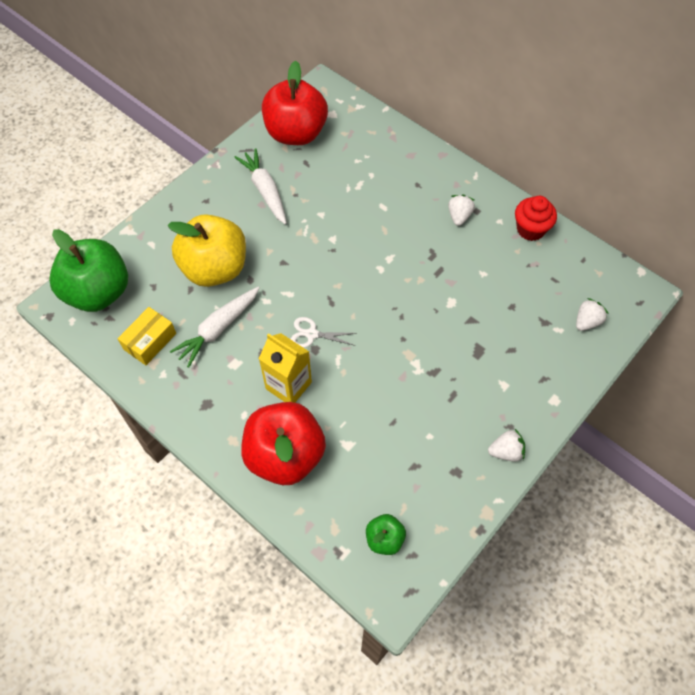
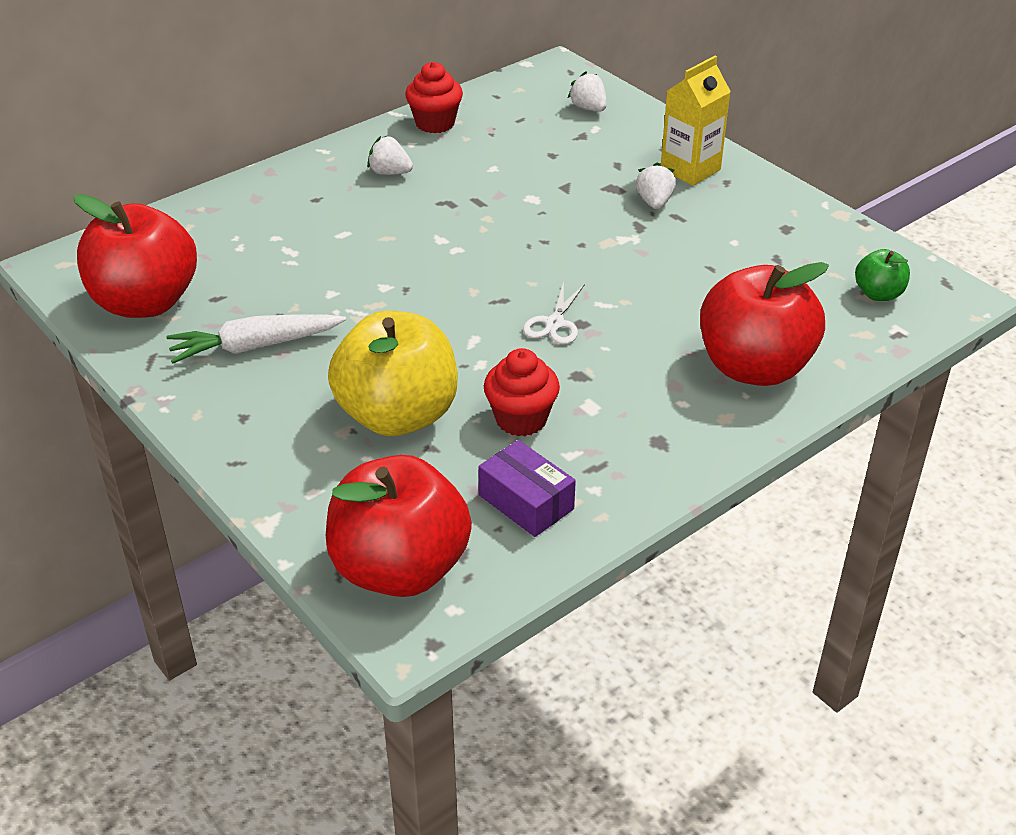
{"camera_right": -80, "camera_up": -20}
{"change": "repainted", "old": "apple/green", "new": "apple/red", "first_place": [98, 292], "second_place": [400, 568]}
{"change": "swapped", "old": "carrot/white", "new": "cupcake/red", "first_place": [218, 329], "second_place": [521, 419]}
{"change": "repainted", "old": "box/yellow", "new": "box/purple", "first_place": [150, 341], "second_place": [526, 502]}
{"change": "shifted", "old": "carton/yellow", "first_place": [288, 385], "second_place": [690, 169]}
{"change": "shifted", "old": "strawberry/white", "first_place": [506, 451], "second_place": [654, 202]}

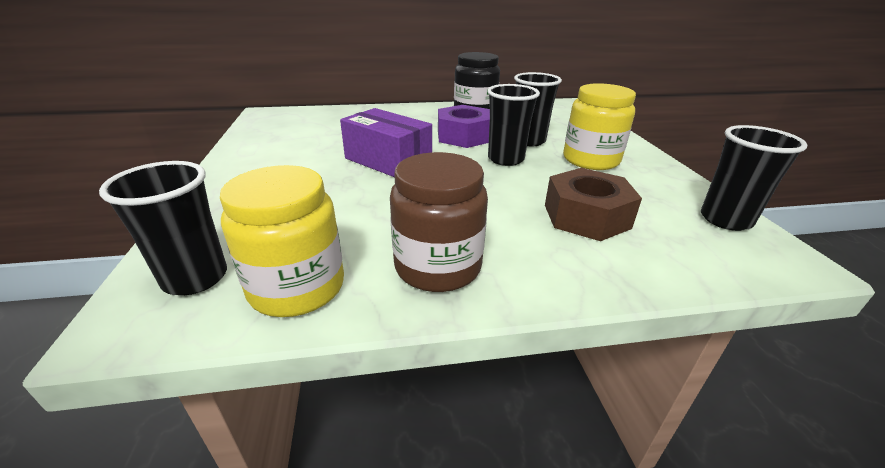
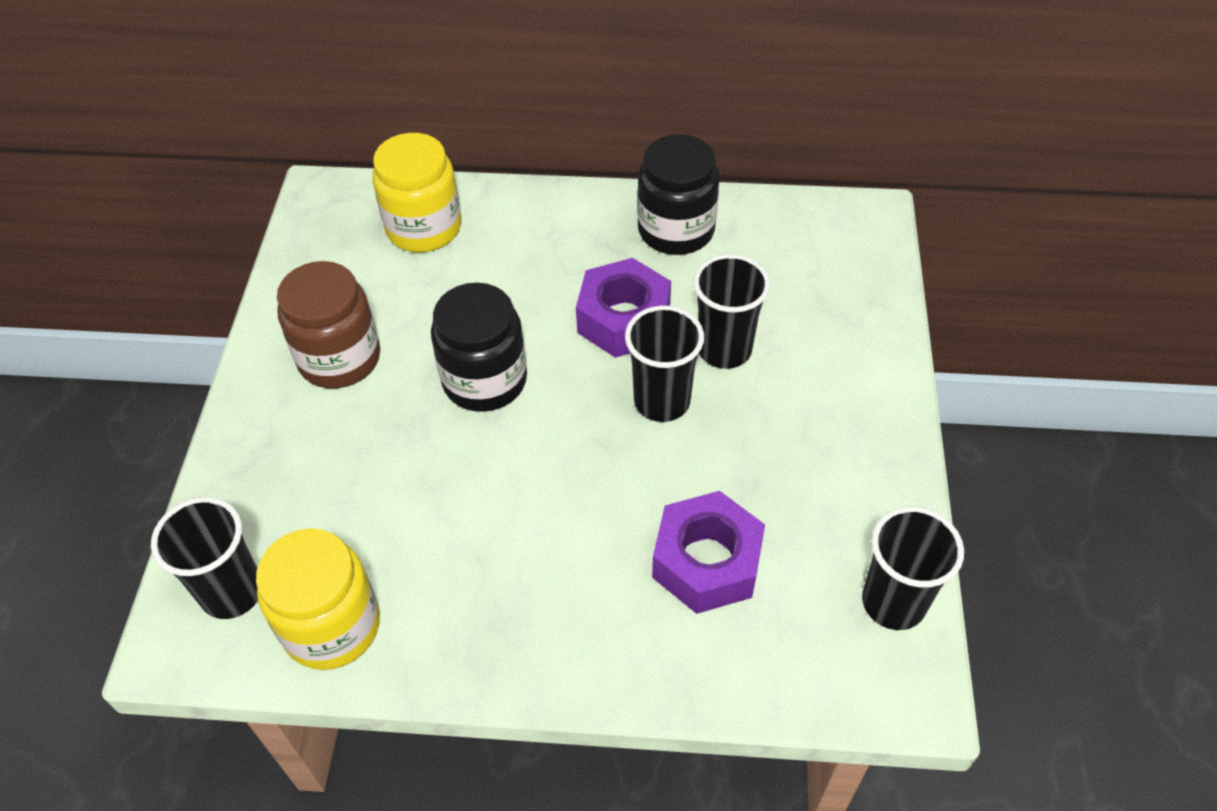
{"camera_right": 15, "camera_up": 20}
{"change": "shifted", "old": "jar/yellow", "first_place": [590, 160], "second_place": [424, 228]}
{"change": "swapped", "old": "box/purple", "new": "jar/black", "first_place": [388, 161], "second_place": [485, 380]}
{"change": "shifted", "old": "jar/brown", "first_place": [438, 266], "second_place": [339, 358]}
{"change": "repainted", "old": "nut/brown", "new": "nut/purple", "first_place": [586, 216], "second_place": [707, 562]}

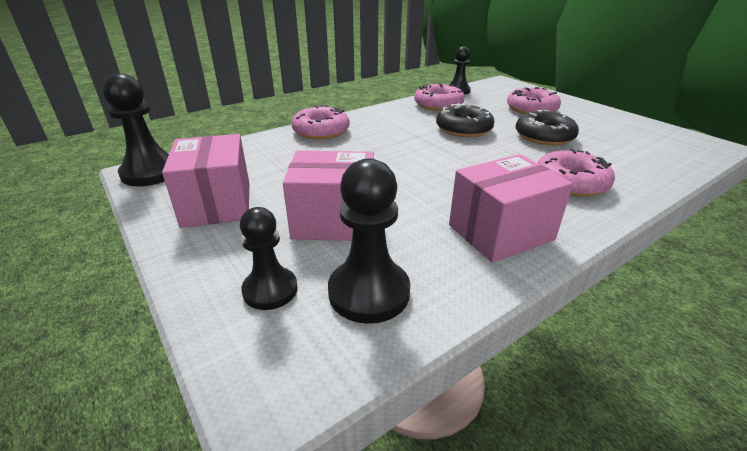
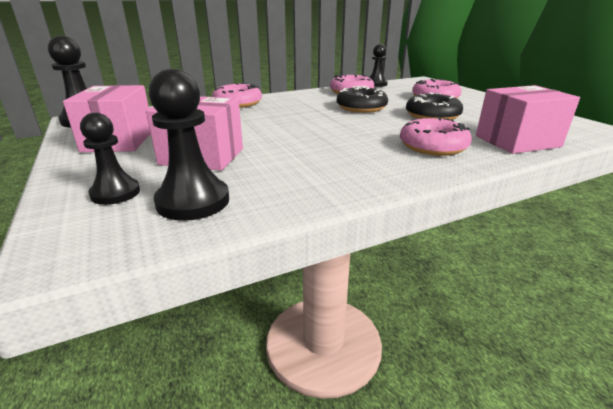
{"camera_right": 10, "camera_up": -5}
{"change": "shifted", "old": "box/pink", "first_place": [501, 232], "second_place": [517, 141]}

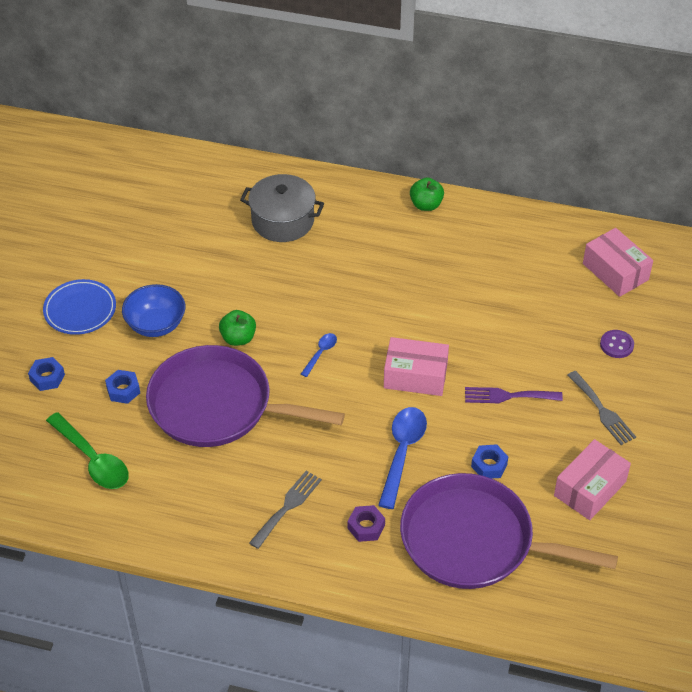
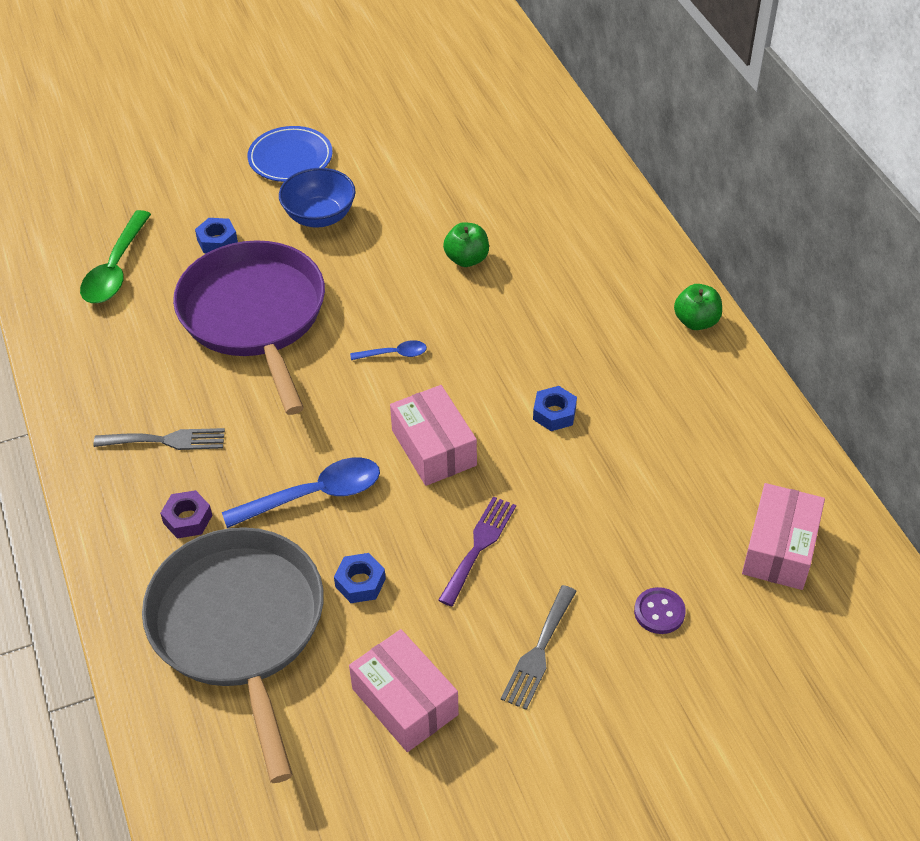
{"camera_right": 55, "camera_up": 0}
{"change": "gone", "old": "pot/grey", "first_place": [283, 221]}
{"change": "shifted", "old": "apple/green", "first_place": [238, 338], "second_place": [466, 259]}
{"change": "shifted", "old": "nut/blue", "first_place": [47, 377], "second_place": [554, 413]}
{"change": "rotated", "old": "fork/purple", "first_place": [508, 396], "second_place": [479, 546], "degrees": 60}
{"change": "rotated", "old": "box/pink", "first_place": [589, 488], "second_place": [405, 701], "degrees": 45}
{"change": "repainted", "old": "pan/purple", "new": "pan/grey", "first_place": [474, 541], "second_place": [239, 626]}

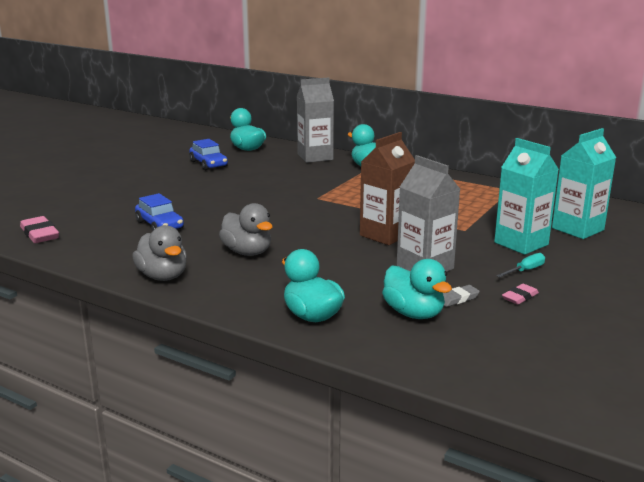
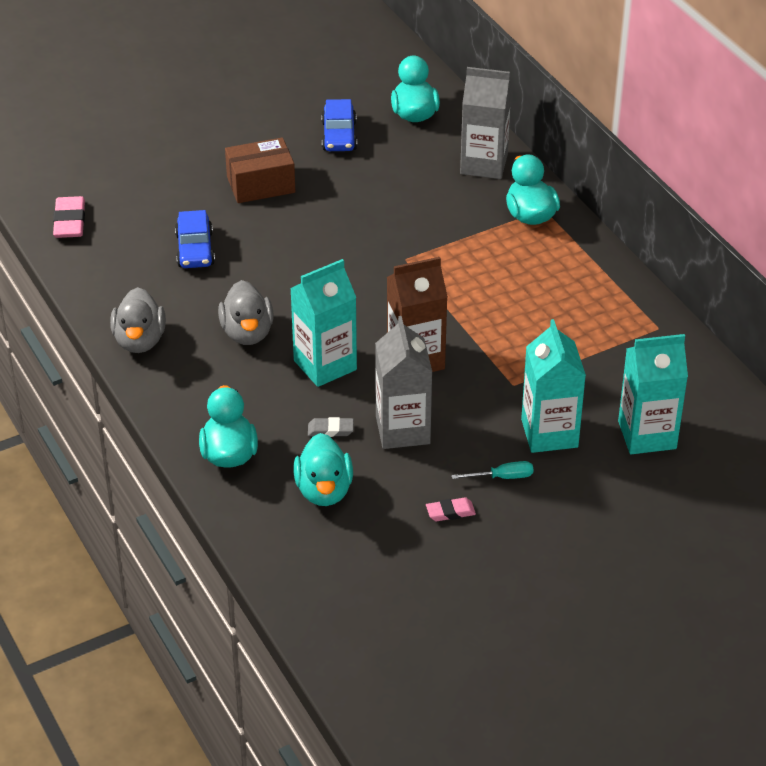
{"camera_right": 30, "camera_up": 20}
{"change": "shifted", "old": "eraser/grey", "first_place": [457, 299], "second_place": [330, 430]}
{"change": "new", "new": "box/brown", "second_place": [261, 185]}
{"change": "new", "new": "carton/turquoise", "second_place": [325, 365]}

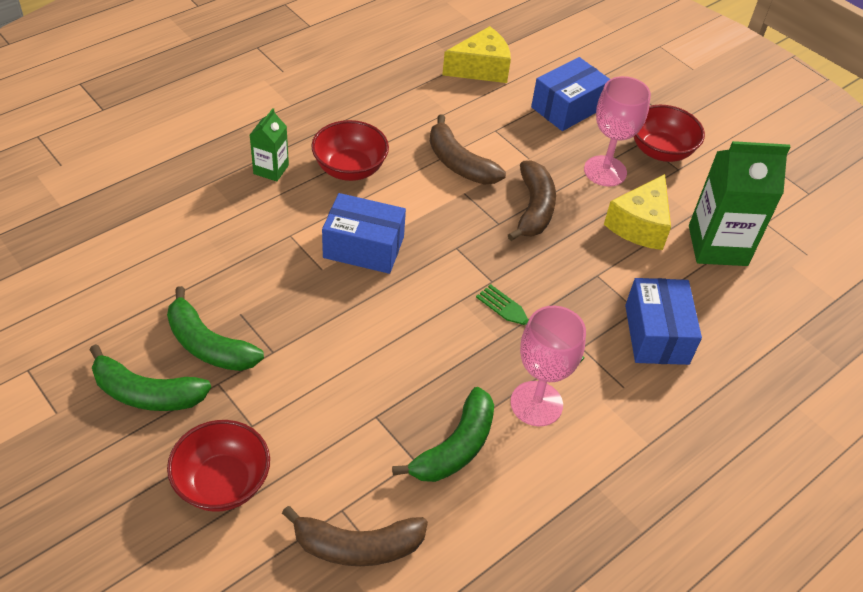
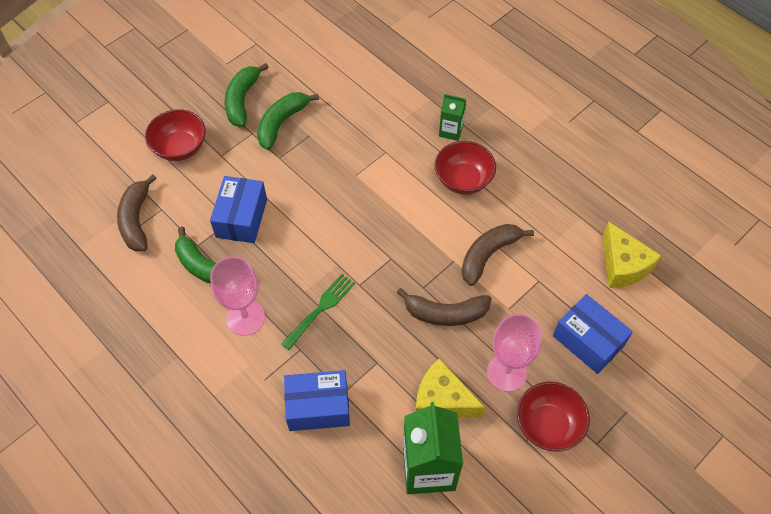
{"camera_right": 90, "camera_up": 10}
{"change": "shifted", "old": "box/blue", "first_place": [363, 247], "second_place": [241, 218]}

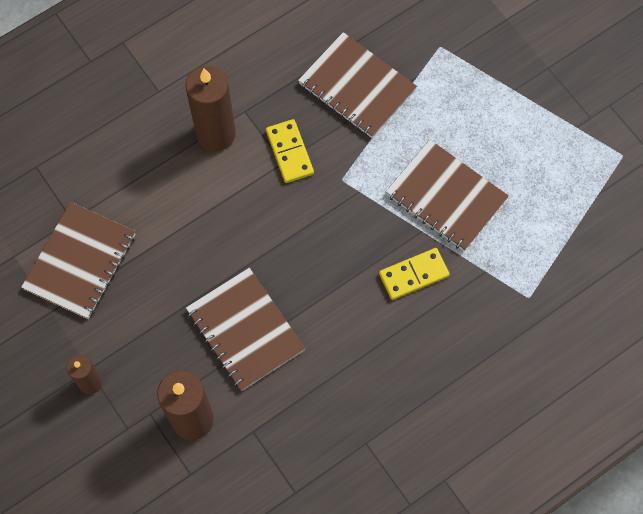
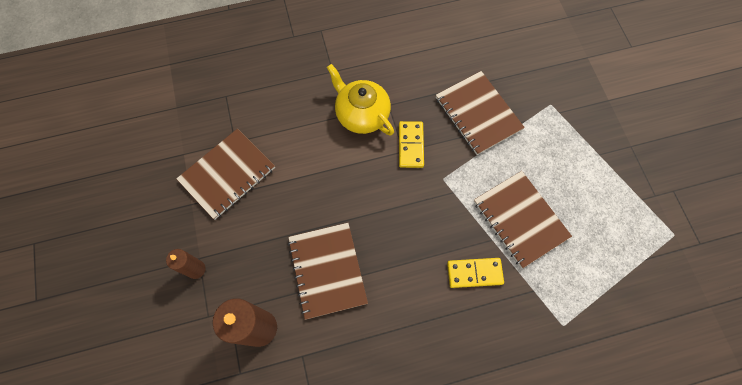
{"camera_right": 20, "camera_up": 0}
{"change": "swapped", "old": "candle/brown", "new": "teapot/yellow", "first_place": [216, 134], "second_place": [361, 114]}

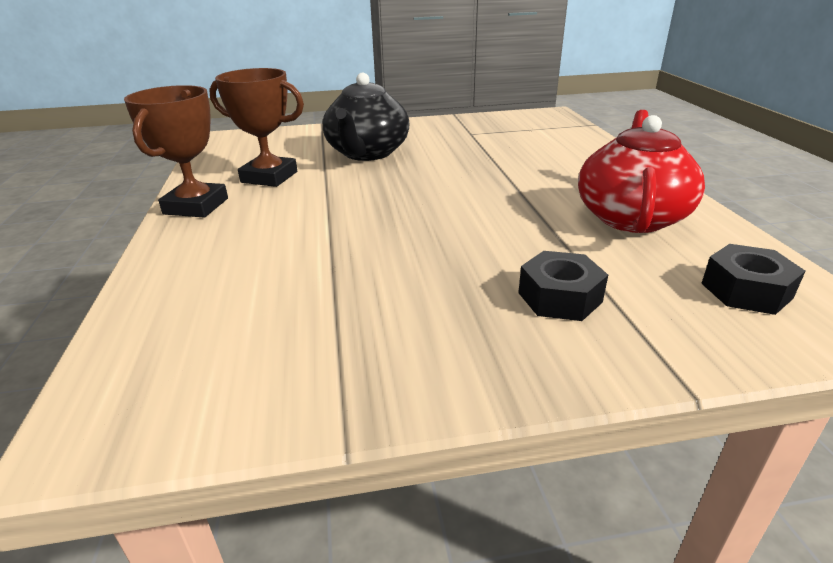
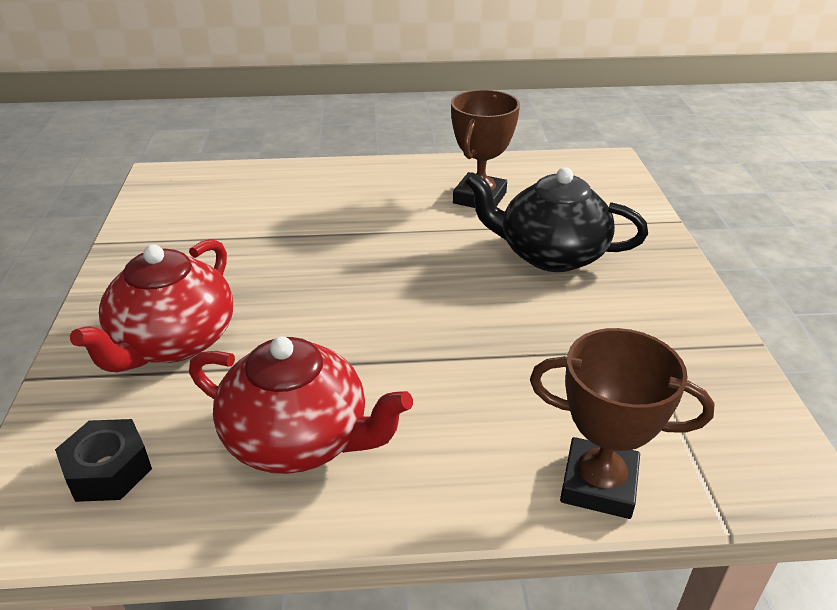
{"camera_right": 95, "camera_up": 5}
{"change": "shifted", "old": "trophy/brown", "first_place": [196, 206], "second_place": [598, 484]}
{"change": "swapped", "old": "nut/black", "new": "teapot/red", "first_place": [559, 297], "second_place": [173, 342]}

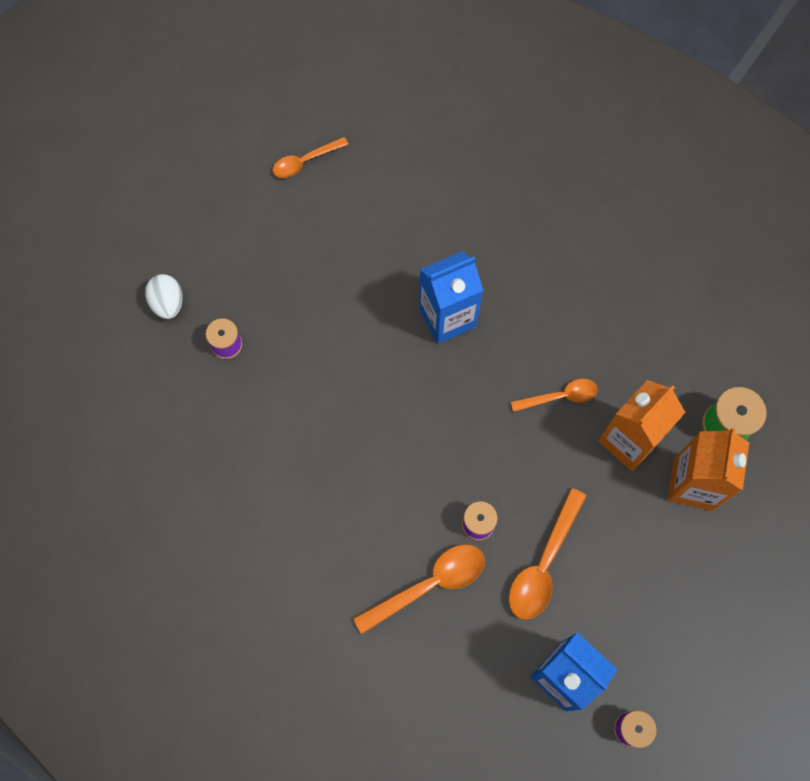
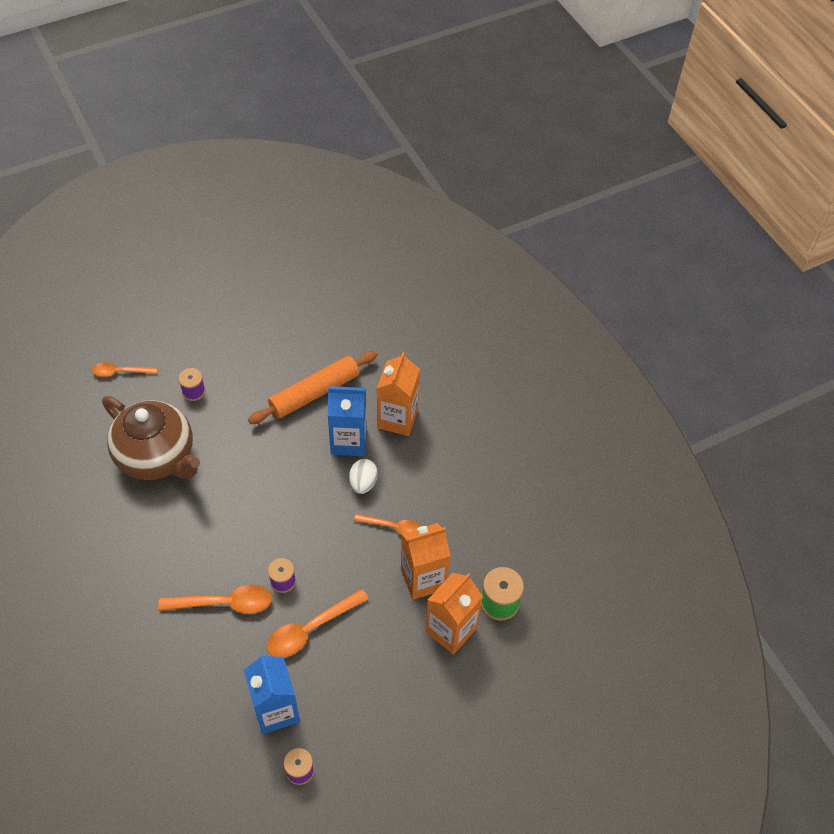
{"camera_right": 25, "camera_up": -15}
{"change": "shifted", "old": "spoon/orange", "first_place": [305, 161], "second_place": [120, 372]}
{"change": "shifted", "old": "egg/white", "first_place": [168, 303], "second_place": [363, 483]}
{"change": "new", "new": "rolling pin/orange", "second_place": [314, 393]}
{"change": "new", "new": "carton/orange", "second_place": [397, 419]}
{"change": "new", "new": "teapot/brown", "second_place": [157, 457]}

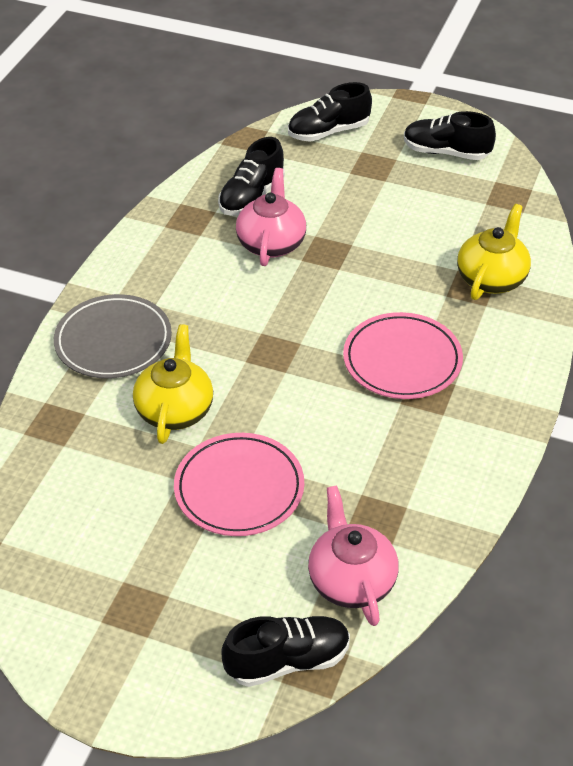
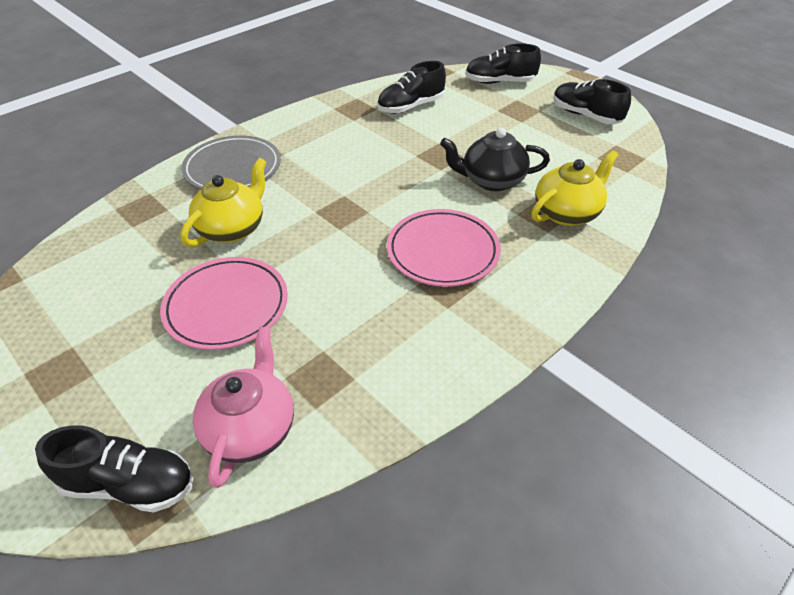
{"camera_right": 25, "camera_up": 0}
{"change": "gone", "old": "teapot/pink", "first_place": [271, 243]}
{"change": "new", "new": "teapot/black", "second_place": [491, 180]}

